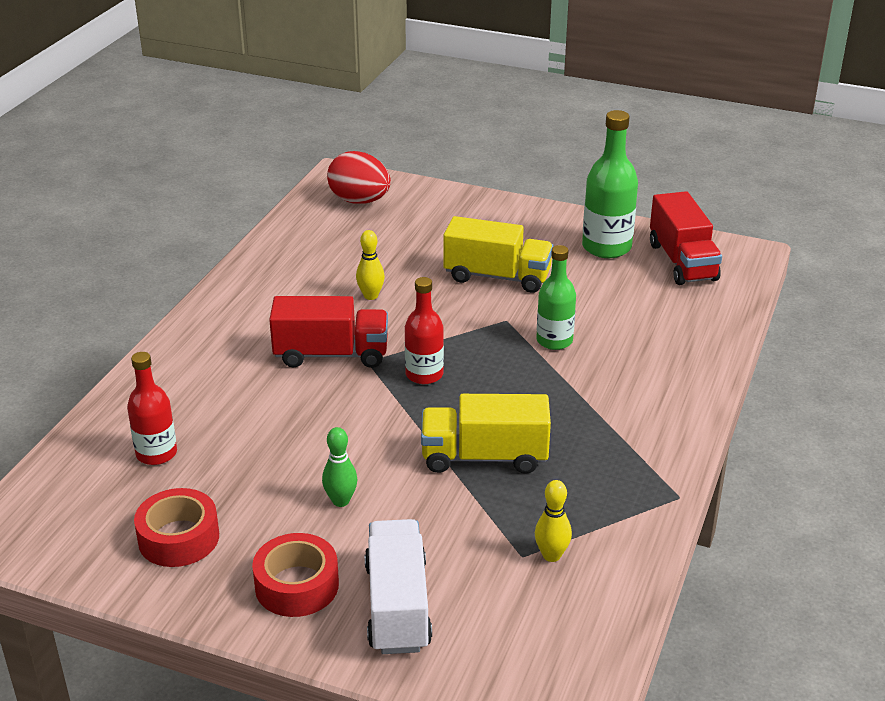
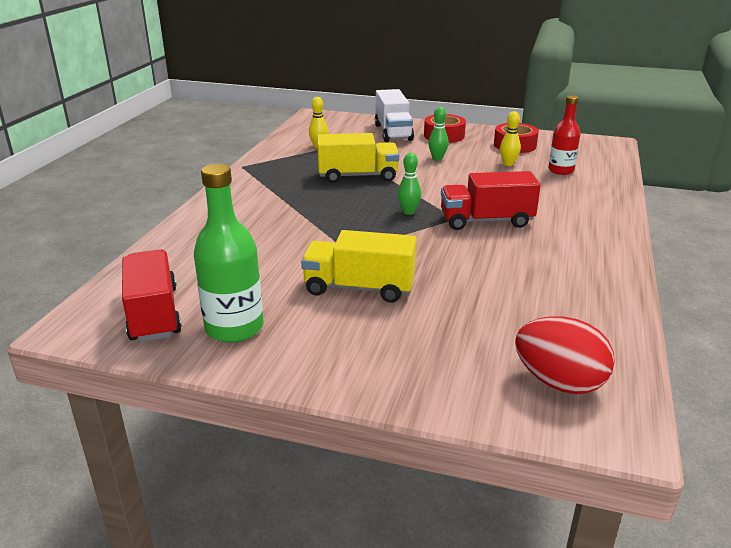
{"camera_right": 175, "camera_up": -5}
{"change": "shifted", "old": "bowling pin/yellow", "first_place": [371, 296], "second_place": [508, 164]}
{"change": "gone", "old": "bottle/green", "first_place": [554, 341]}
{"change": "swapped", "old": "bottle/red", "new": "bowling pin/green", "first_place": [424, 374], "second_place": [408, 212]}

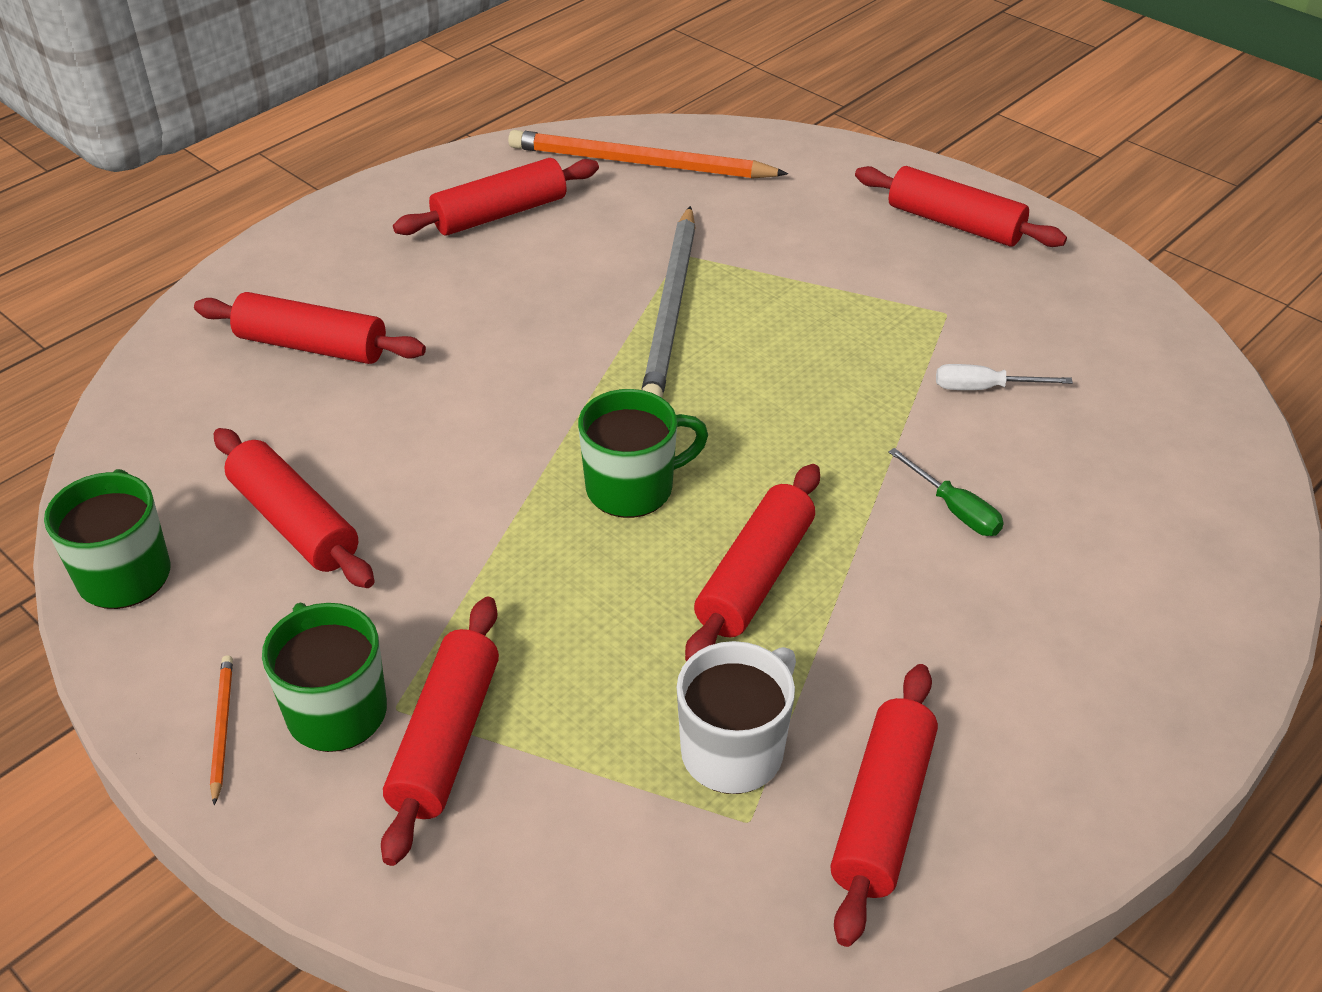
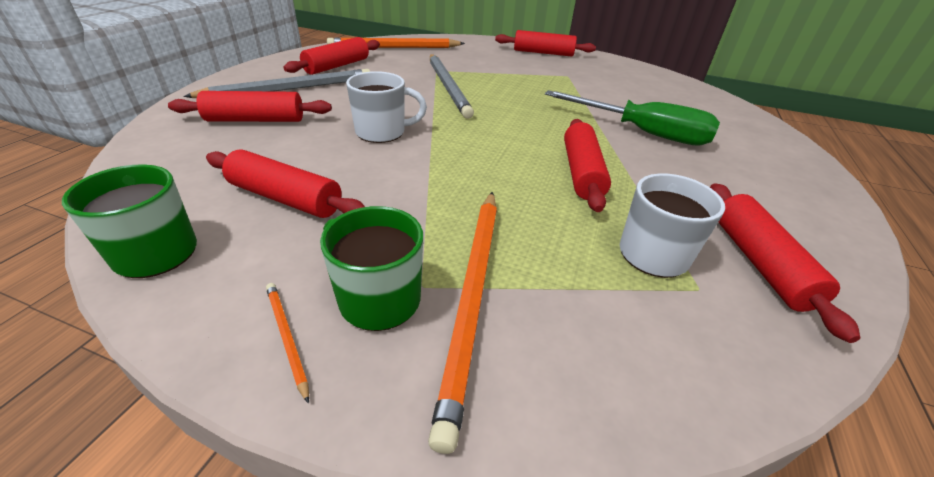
{"camera_right": -25, "camera_up": -5}
{"change": "gone", "old": "screwdriver/white", "first_place": [984, 388]}
{"change": "gone", "old": "mug/green", "first_place": [632, 488]}
{"change": "scaled", "old": "screwdriver/green", "first_place": [955, 509], "second_place": [642, 133], "factor": 2.23}
{"change": "swapped", "old": "rolling pin/red", "new": "pencil/orange", "first_place": [446, 739], "second_place": [473, 296]}
{"change": "new", "new": "pencil/grey", "second_place": [290, 89]}
{"change": "new", "new": "mug/white", "second_place": [382, 132]}

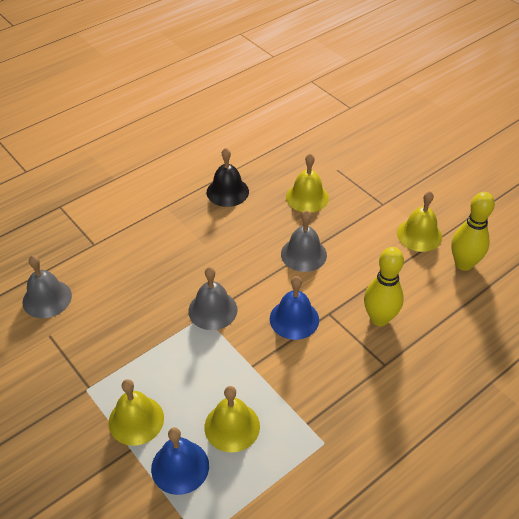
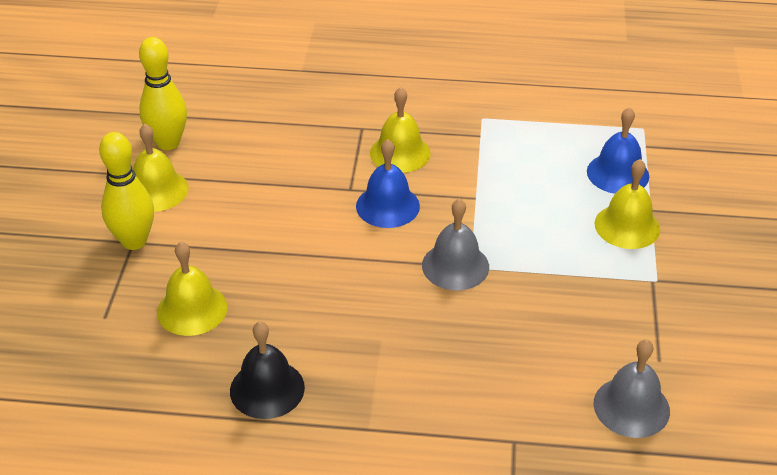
{"camera_right": -135, "camera_up": -5}
{"change": "gone", "old": "bell/grey", "first_place": [303, 254]}
{"change": "shifted", "old": "bowling pin/yellow", "first_place": [379, 318], "second_place": [134, 241]}
{"change": "shifted", "old": "bell/yellow", "first_place": [232, 426], "second_place": [400, 153]}

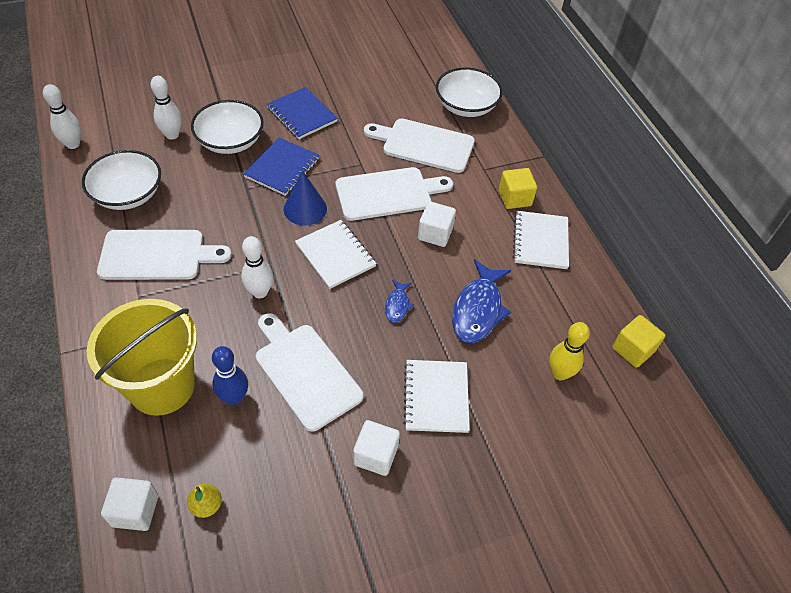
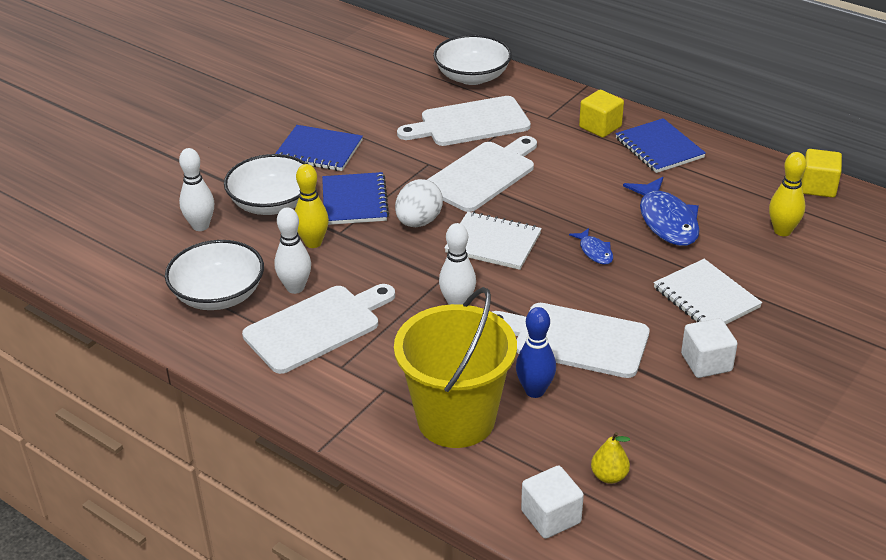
{"camera_right": -30, "camera_up": -15}
{"change": "shifted", "old": "bowling pin/white", "first_place": [73, 144], "second_place": [295, 288]}
{"change": "swapped", "old": "cone/blue", "new": "egg/white", "first_place": [305, 209], "second_place": [418, 222]}
{"change": "gone", "old": "cube/white", "first_place": [435, 234]}
{"change": "repainted", "old": "notebook/white", "new": "notebook/blue", "first_place": [540, 241], "second_place": [659, 148]}
{"change": "new", "new": "bowling pin/yellow", "second_place": [313, 243]}

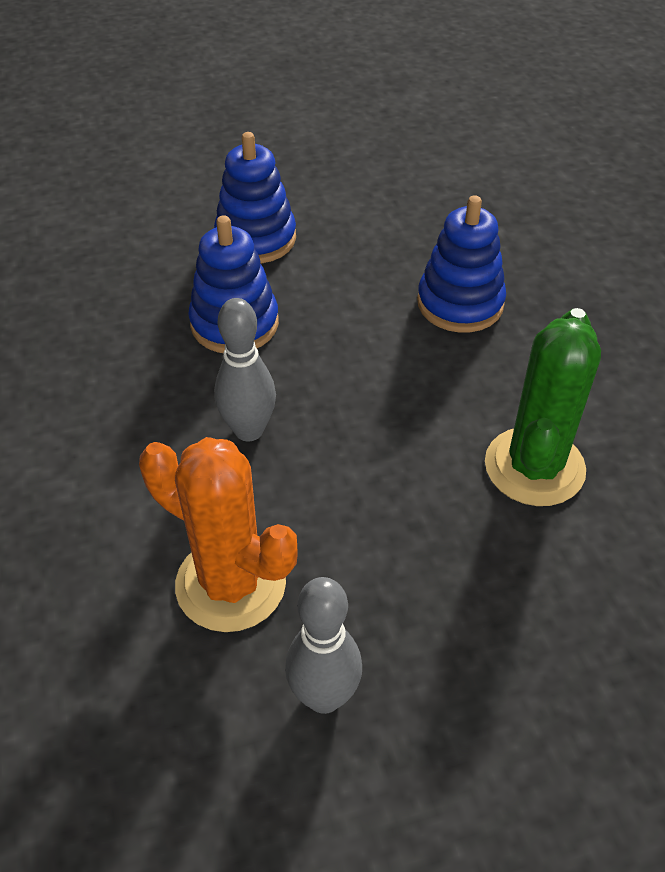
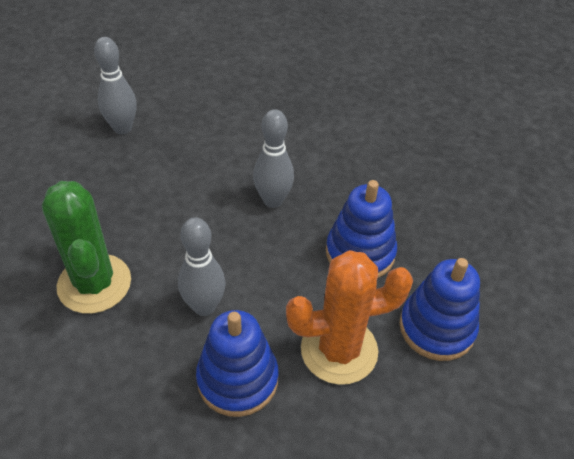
{"camera_right": 135, "camera_up": 0}
{"change": "shifted", "old": "cactus/orange", "first_place": [231, 584], "second_place": [339, 350]}
{"change": "new", "new": "bowling pin/grey", "second_place": [204, 306]}

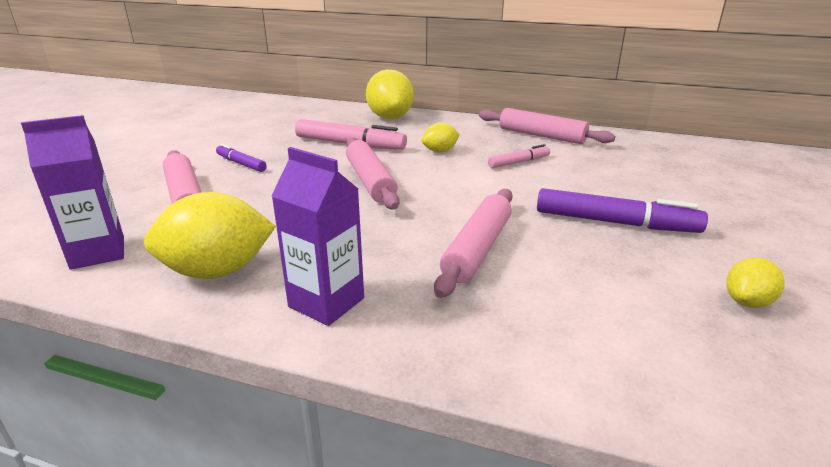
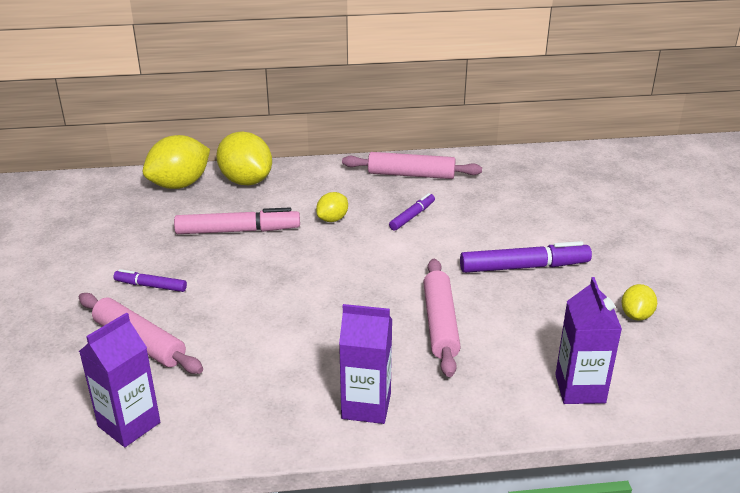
{"camera_right": -25, "camera_up": 5}
{"change": "gone", "old": "rolling pin/pink", "first_place": [370, 181]}
{"change": "repainted", "old": "marker/pink", "new": "marker/purple", "first_place": [519, 162], "second_place": [412, 216]}
{"change": "shifted", "old": "lemon/yellow", "first_place": [217, 271], "second_place": [179, 184]}
{"change": "new", "new": "carton/purple", "second_place": [580, 389]}

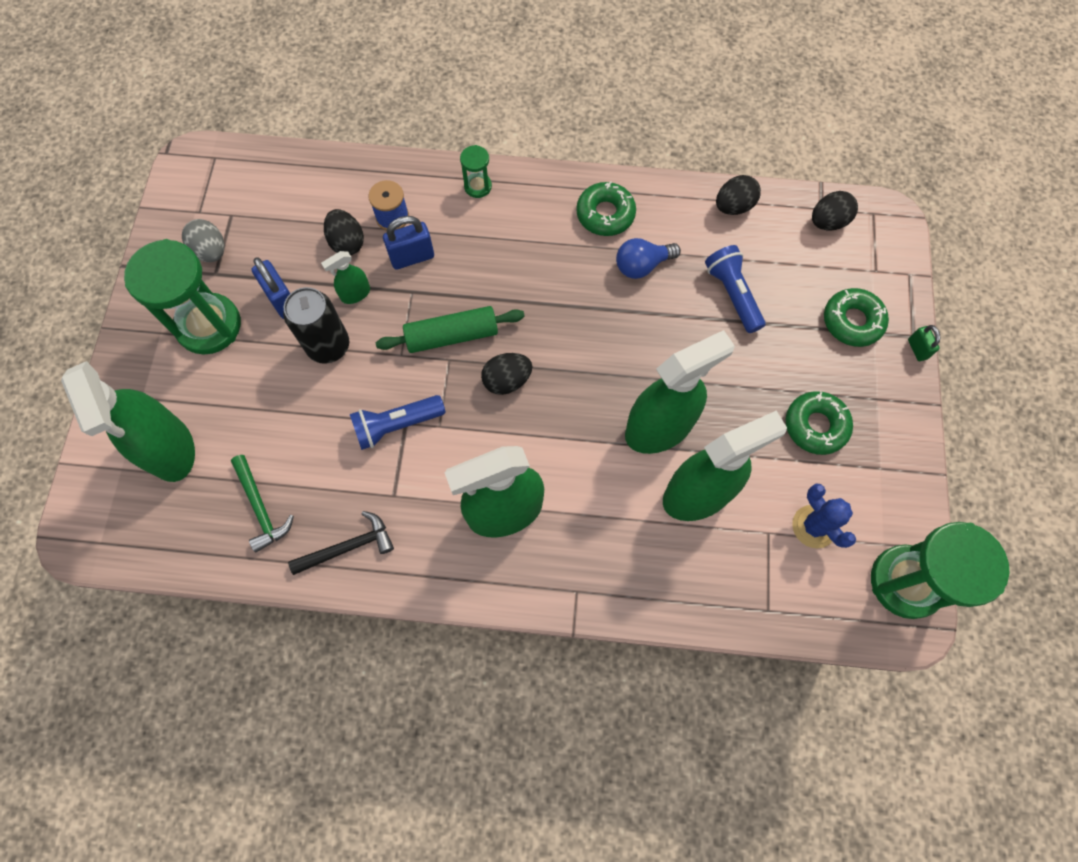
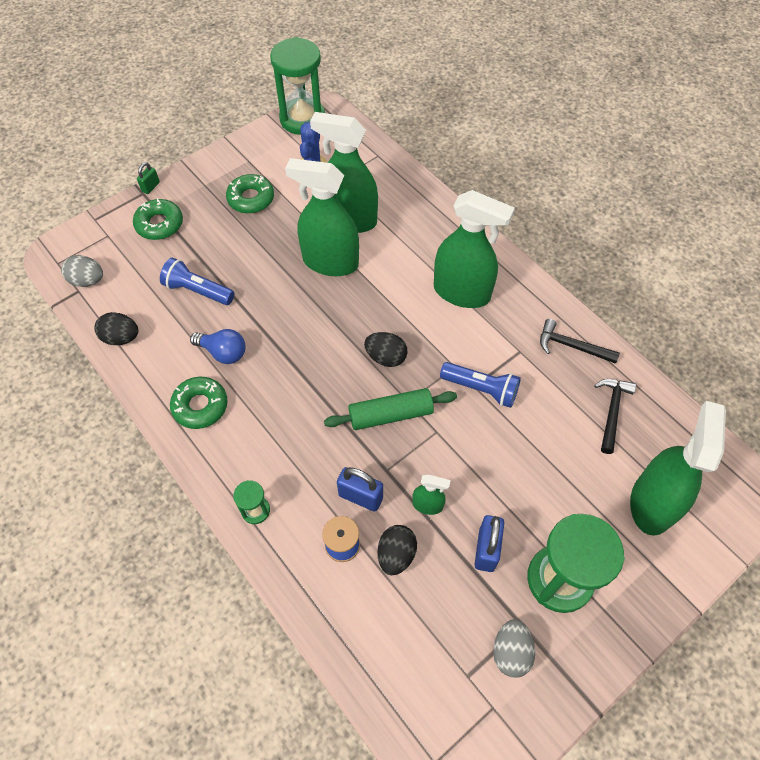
{"camera_right": -135, "camera_up": -10}
{"change": "repainted", "old": "egg/black", "new": "egg/grey", "first_place": [828, 222], "second_place": [87, 281]}
{"change": "rotated", "old": "flashlight/blue", "first_place": [732, 294], "second_place": [198, 291], "degrees": 90}
{"change": "gone", "old": "can/black", "first_place": [328, 346]}
{"change": "rotated", "old": "rolling pin/green", "first_place": [452, 335], "second_place": [390, 415], "degrees": -45}
{"change": "repainted", "old": "hammer/green", "new": "hammer/black", "first_place": [261, 507], "second_place": [611, 411]}

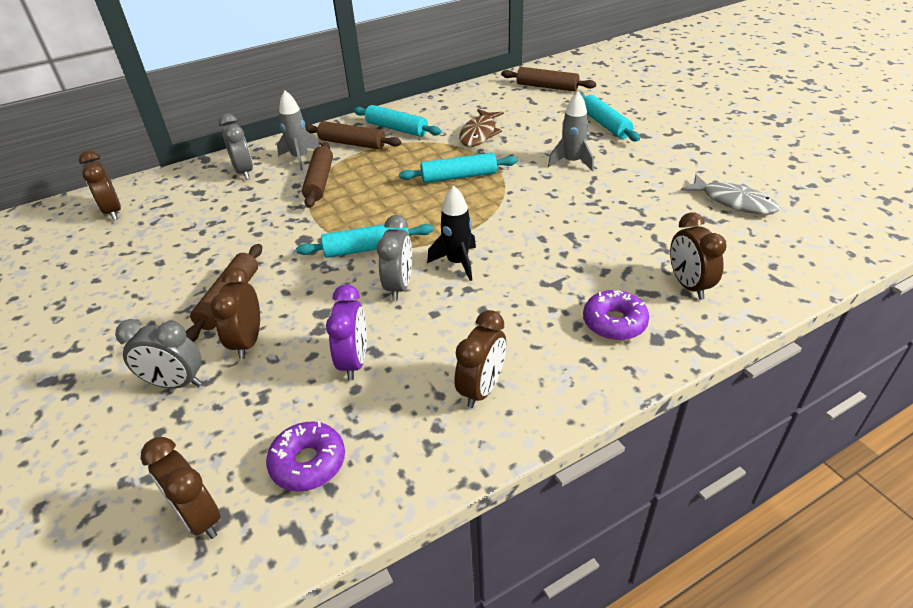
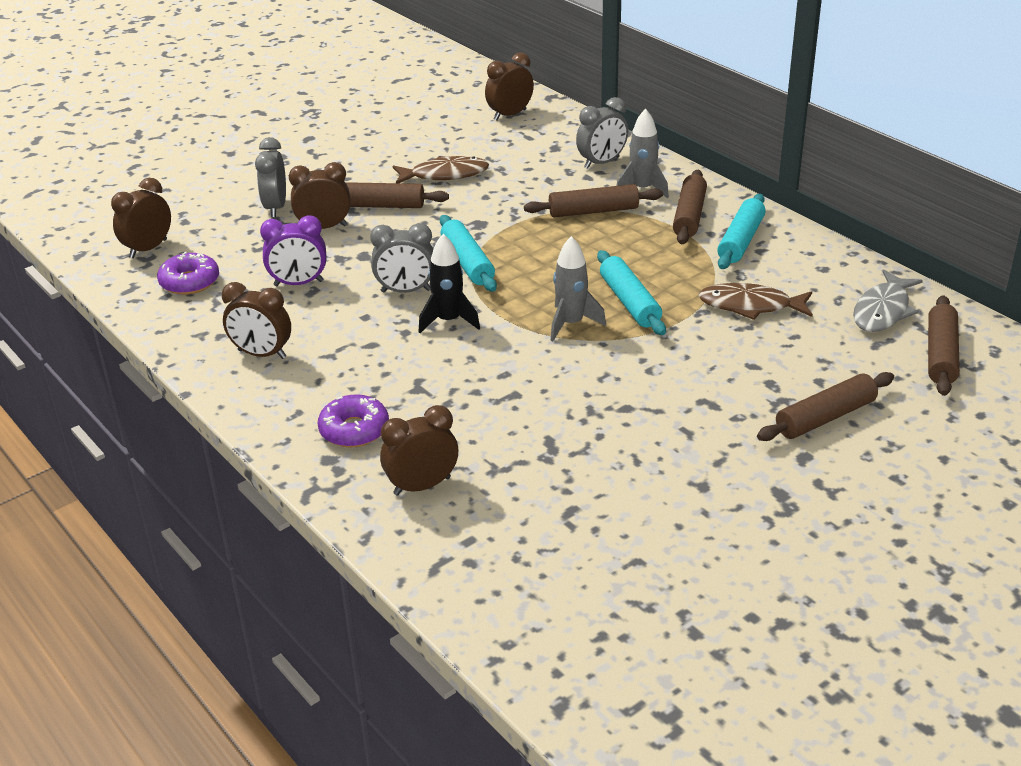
{"camera_right": 80, "camera_up": -5}
{"change": "shifted", "old": "rocket/grey", "first_place": [572, 162], "second_place": [571, 324]}
{"change": "repainted", "old": "rolling pin/turquoise", "new": "rolling pin/brown", "first_place": [605, 125], "second_place": [825, 417]}
{"change": "shifted", "old": "fish/grey", "first_place": [733, 202], "second_place": [883, 311]}
{"change": "new", "new": "fish/brown", "second_place": [445, 175]}

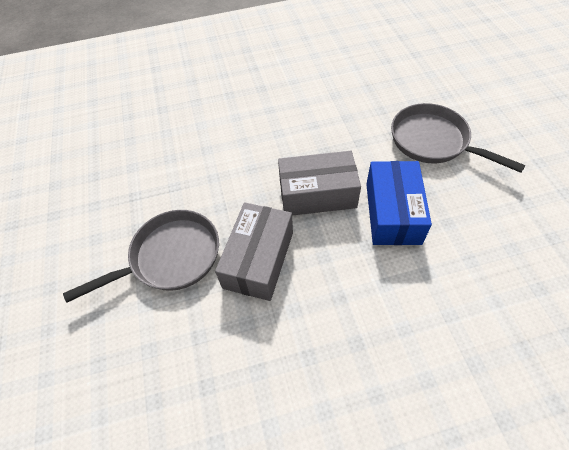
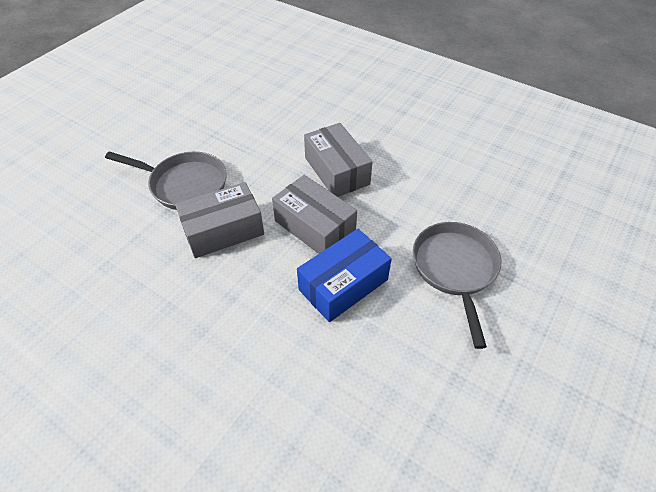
{"camera_right": 45, "camera_up": -5}
{"change": "new", "new": "box/grey", "second_place": [337, 171]}

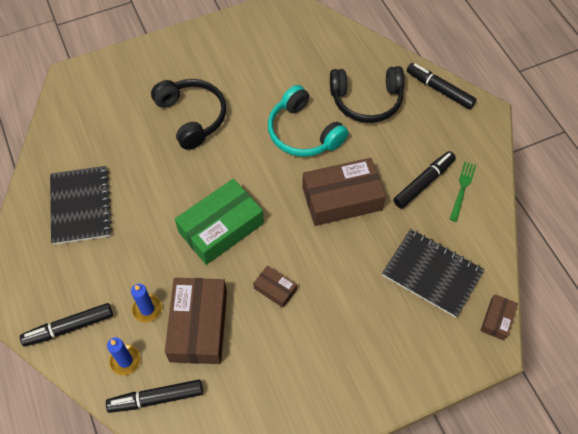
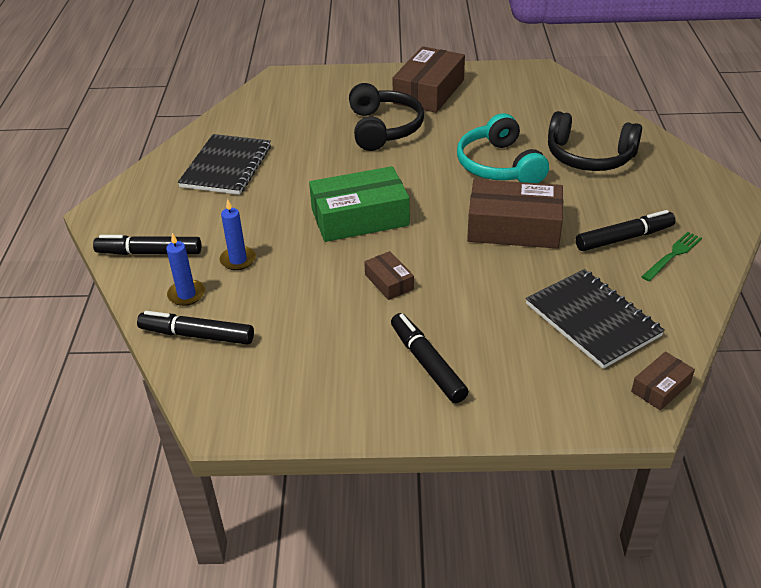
{"camera_right": 25, "camera_up": -20}
{"change": "shifted", "old": "marker/black", "first_place": [439, 90], "second_place": [427, 364]}
{"change": "shifted", "old": "box/brown", "first_place": [198, 325], "second_place": [429, 91]}

